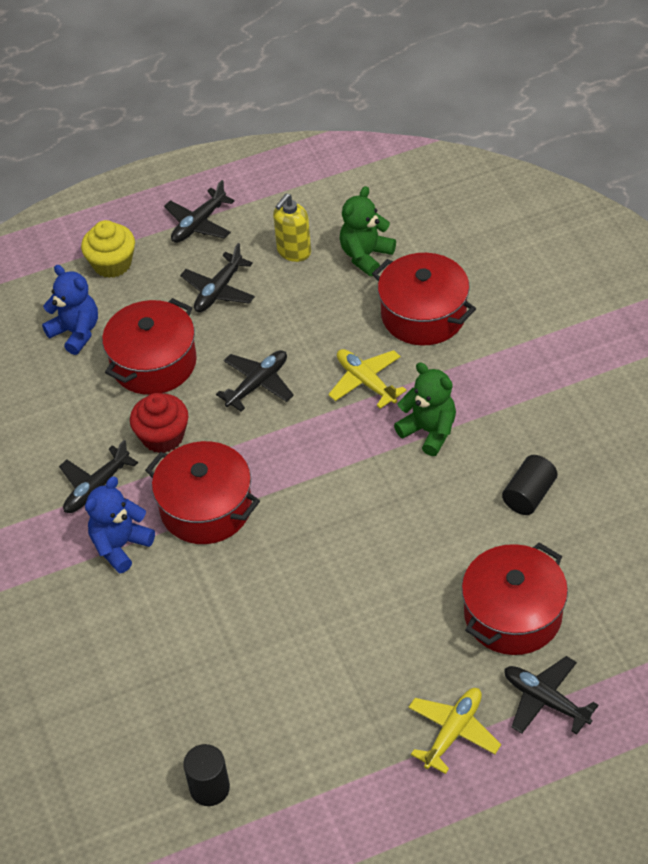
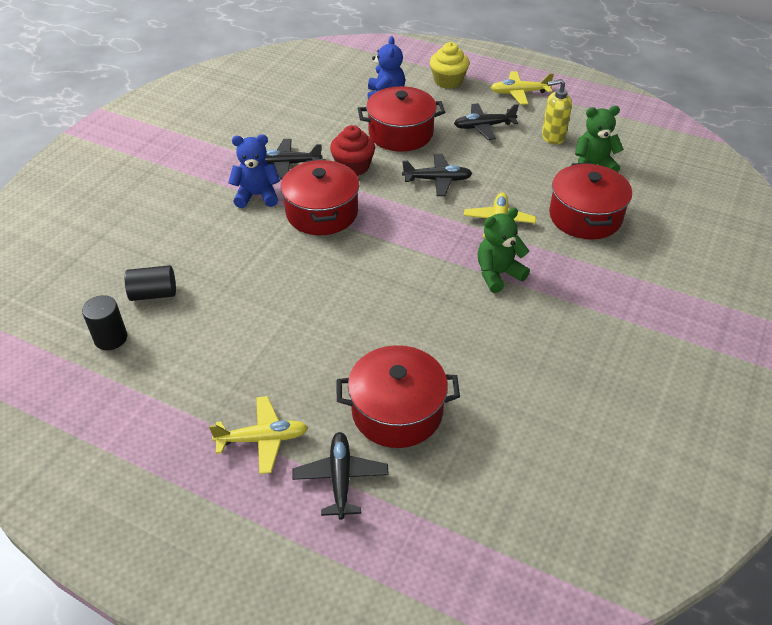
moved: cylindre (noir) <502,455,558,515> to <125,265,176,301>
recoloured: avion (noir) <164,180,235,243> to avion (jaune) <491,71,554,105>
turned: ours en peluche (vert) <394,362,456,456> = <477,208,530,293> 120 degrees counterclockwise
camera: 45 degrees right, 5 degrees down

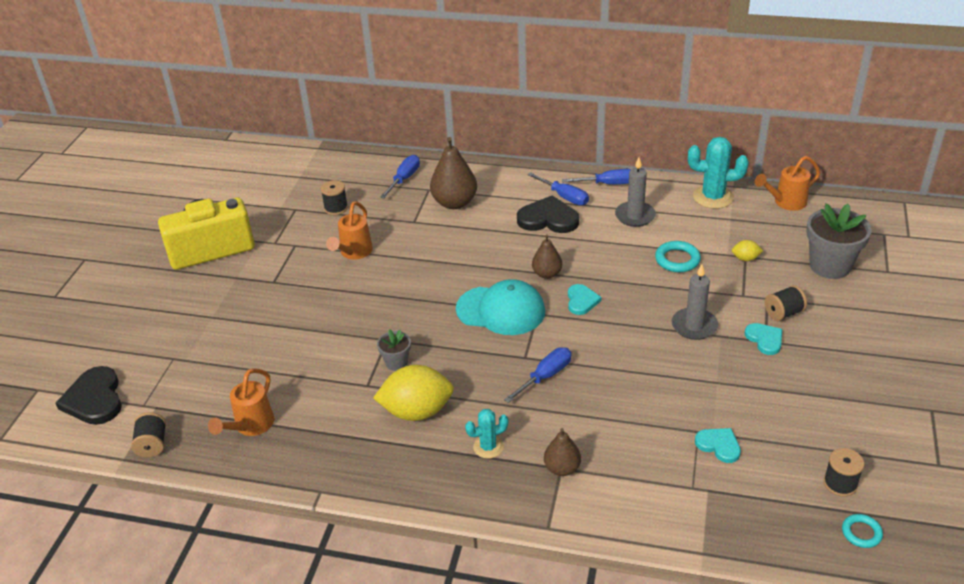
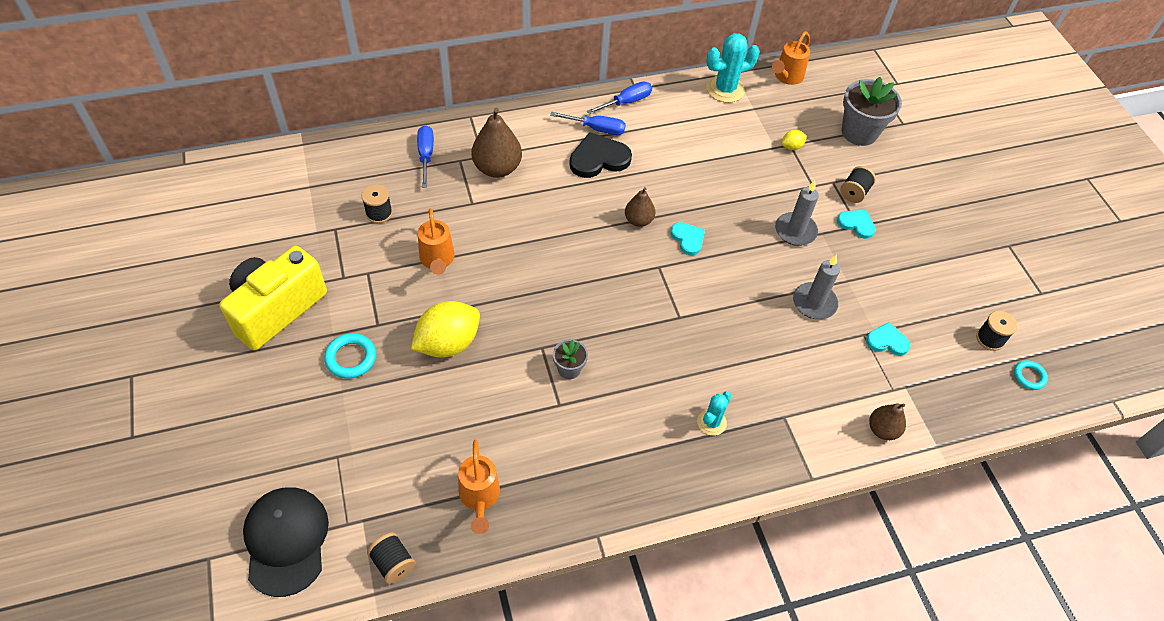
removed: casquette (turquoise) <456,279,545,335>; tournevis (bleu) <504,347,571,403>
moved: anneau (turquoise) <655,241,701,272> to <324,333,376,379>; citron (jaune) <373,365,454,421> to <411,301,480,358>; bougie (gris) <615,157,656,227> to <793,254,840,319>; poire (marron) <544,428,581,476> to <869,403,906,440>
replaced: cœur (noir) <55,366,122,425> to casquette (noir) <243,487,329,597>
camera: 35 degrees left, 15 degrees up

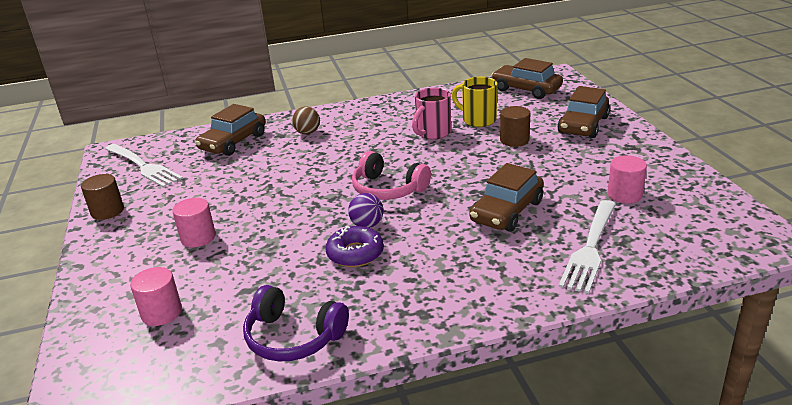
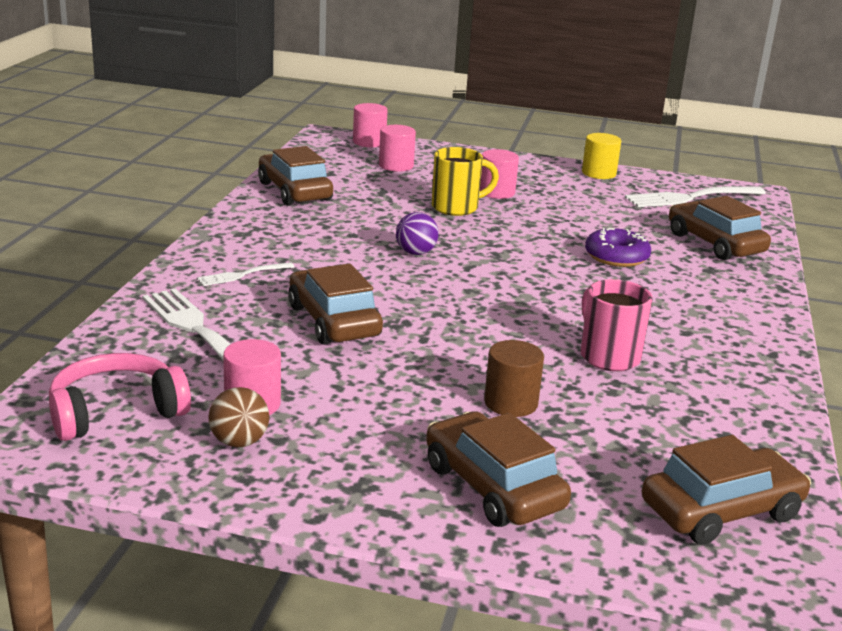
added: fourchette (blanc) <197,262,294,286>; cylindre (rose) <353,103,388,147>
moved: casque audio (rose) <352,151,431,200> to <49,353,191,441>; balle (marron) <292,106,320,134> to <208,387,269,447>; tasse (jaune) <452,77,498,127> to <432,147,499,216>; beignet (violet) <325,226,384,267> to <585,228,651,267>
replaced: casque audio (violet) <243,285,349,361> to voiture (marron) <258,146,333,205>
recoloured: cylindre (marron) <81,174,124,220> to cylindre (jaune) <582,133,621,179>
camera: 115 degrees right, 5 degrees down

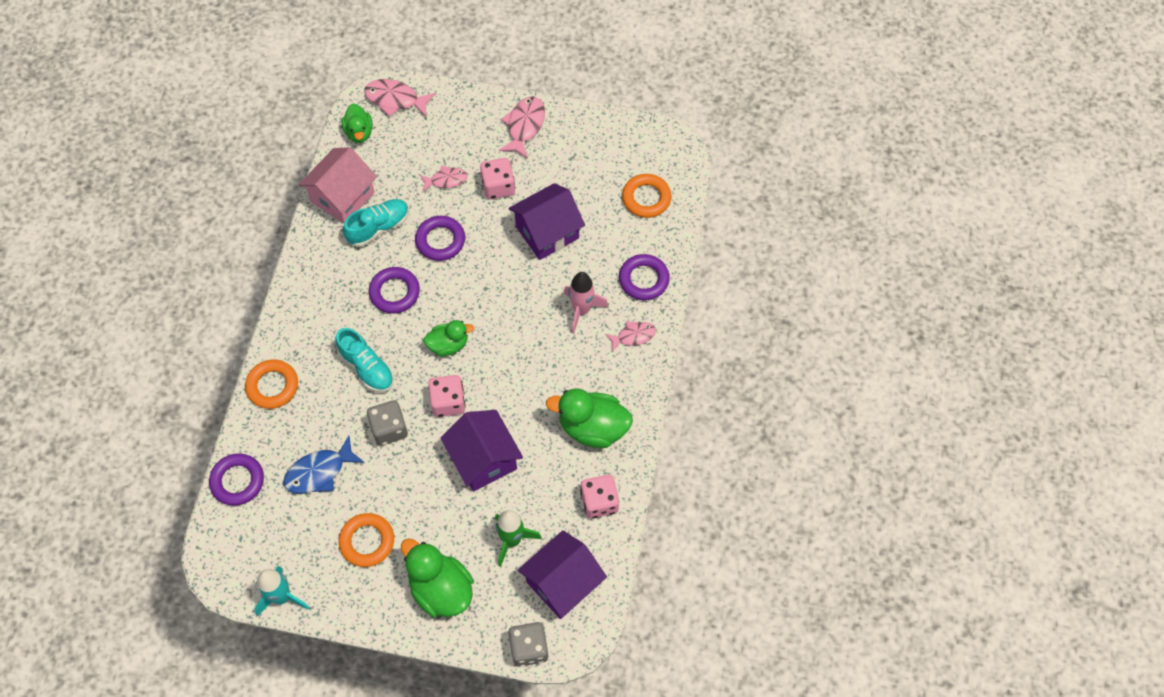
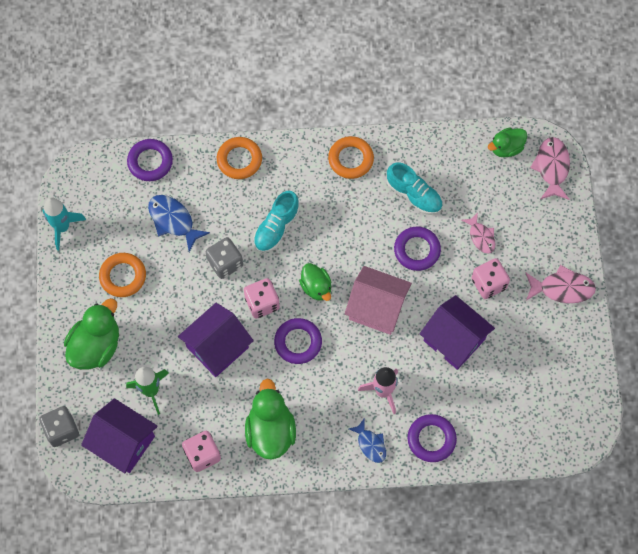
moved: anneau (violet) <369,267,420,314> to <274,318,322,364>; anneau (orange) <622,174,671,218> to <328,136,374,179>; maison (rose) <299,147,377,224> to <345,266,412,335>
recoloured: poisson (rose) <605,321,656,352> to poisson (bleu) <349,419,386,463>
camera: 75 degrees right, 5 degrees up

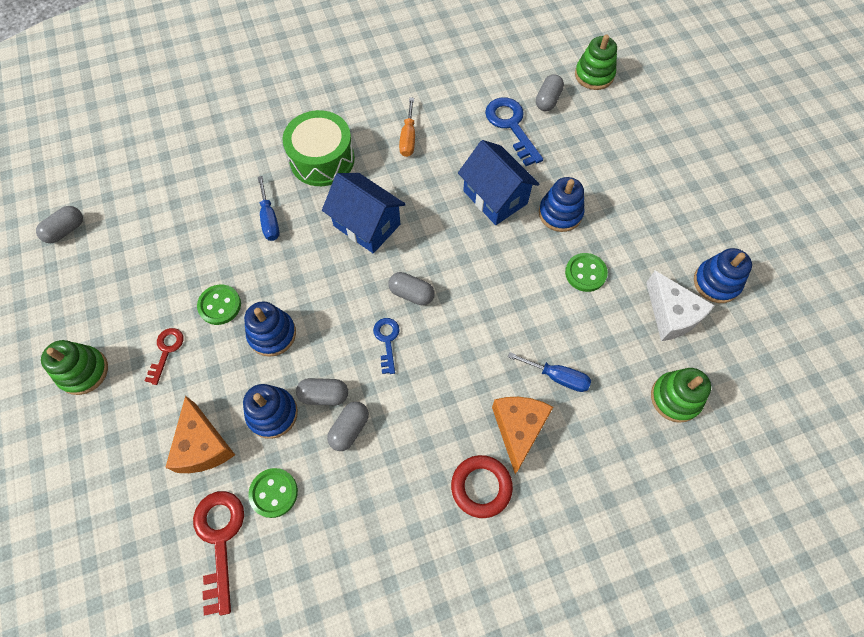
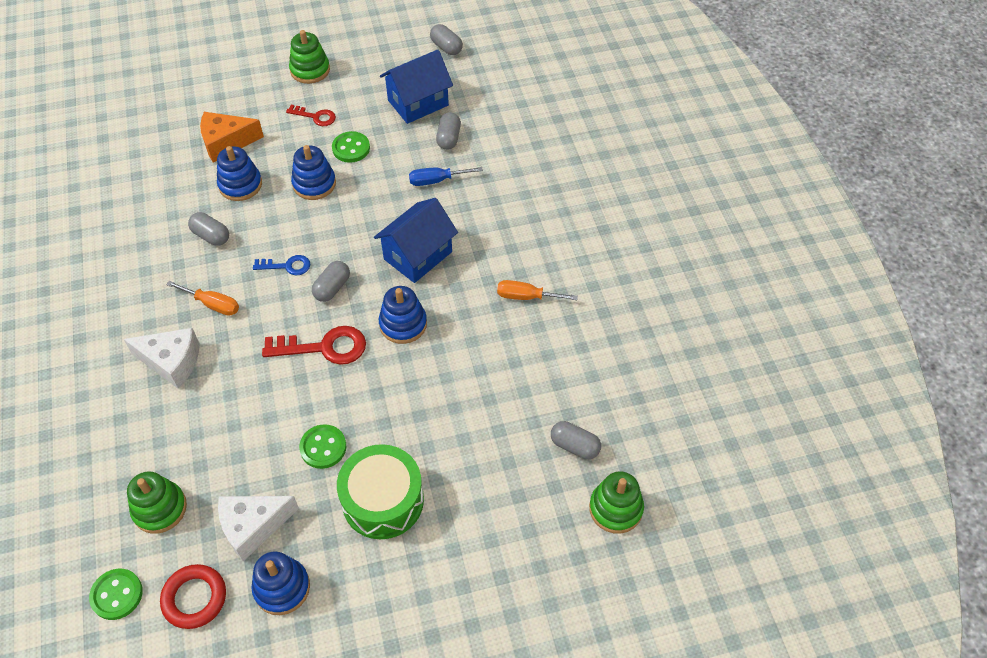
removed: clé (bleu) <485,97,543,166>; tournevis (bleu) <508,352,591,392>
added: tournevis (orange) <166,281,239,316>
moved: bouton (vert) <248,468,298,518> to <89,569,143,620>; anneau (rouge) <451,455,513,518> to <160,564,226,629>; clé (rouge) <193,491,244,616> to <262,326,366,365>; tambour (vert) <283,110,355,186> to <337,444,424,539>; jouet à empiler (bleu) <539,177,585,232> to <379,286,427,344>; maison (bleu) <458,140,539,225> to <380,50,453,124>; gélule (gris) <296,378,348,405> to <436,112,461,150>
recoloured: fromage (orange) <492,397,553,474> to fromage (blanc) <124,328,199,389>
camera: 95 degrees right, 10 degrees down

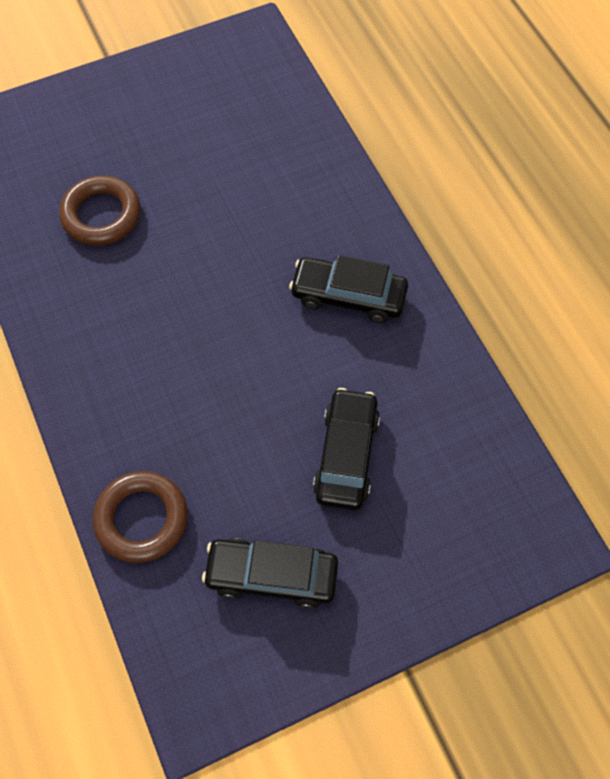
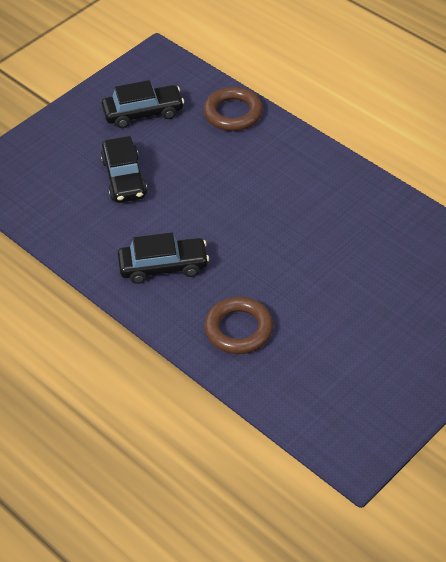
moved: anneau (marron) <59,176,140,246> to <204,297,273,354>
camera: 160 degrees right, 15 degrees down

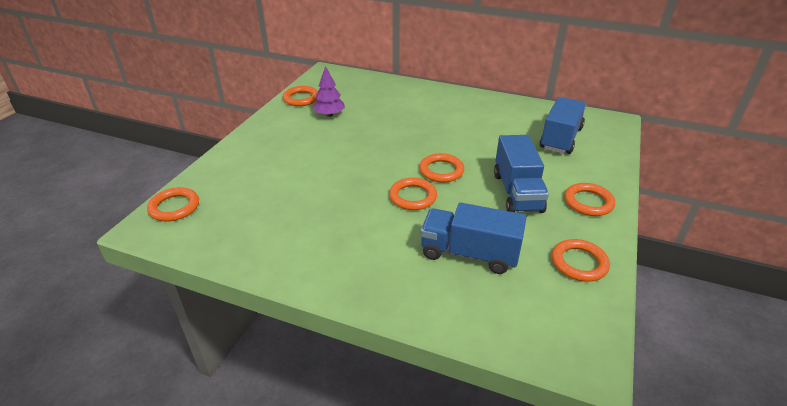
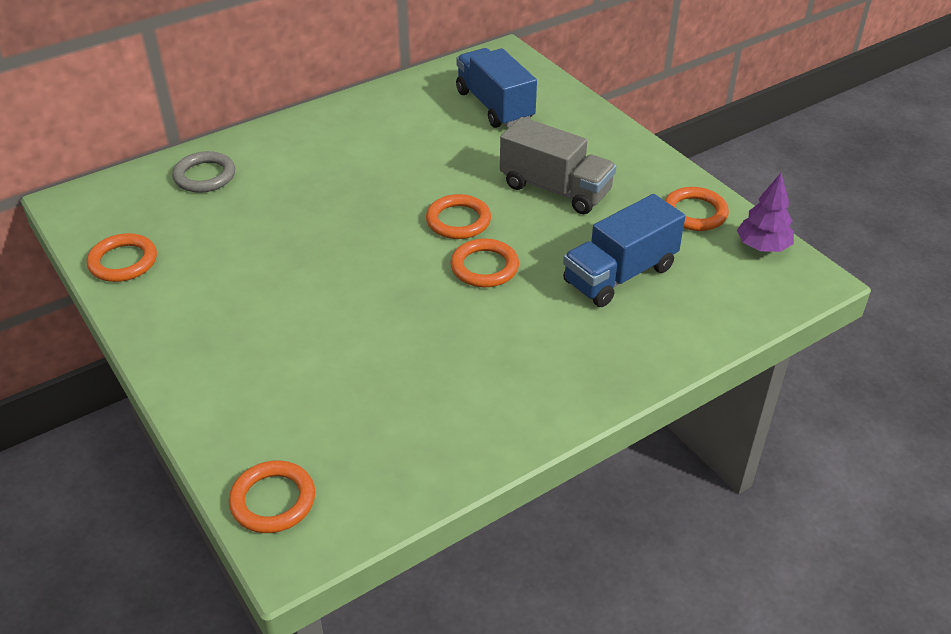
removed: anneau (orange) <565,183,615,216>
added: anneau (gris) <172,151,235,193>
moved: arbre (violet) <313,66,345,117> to <737,173,794,252>
recoloured: camion (bleu) <494,135,549,213> to camion (gris) <500,117,616,214>
camera: 55 degrees left, 5 degrees up

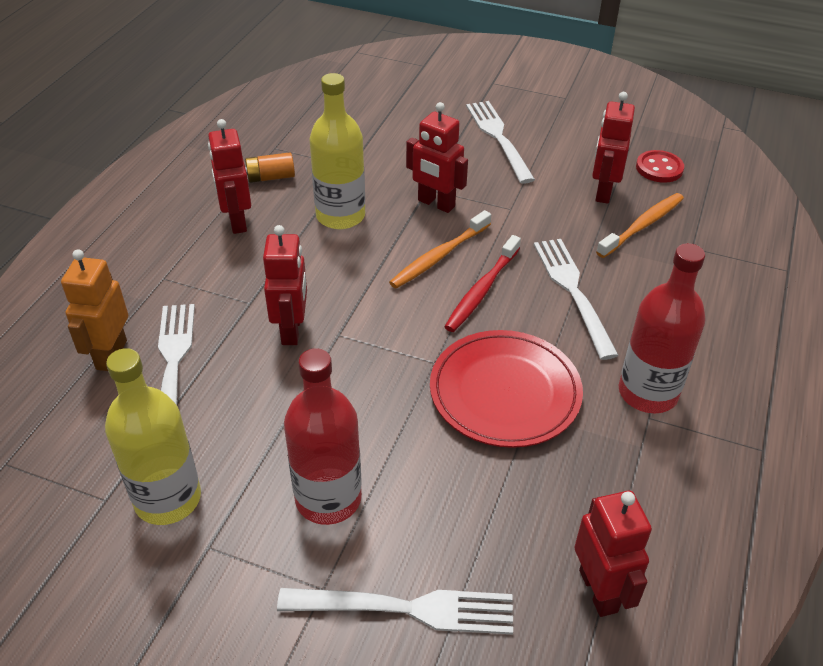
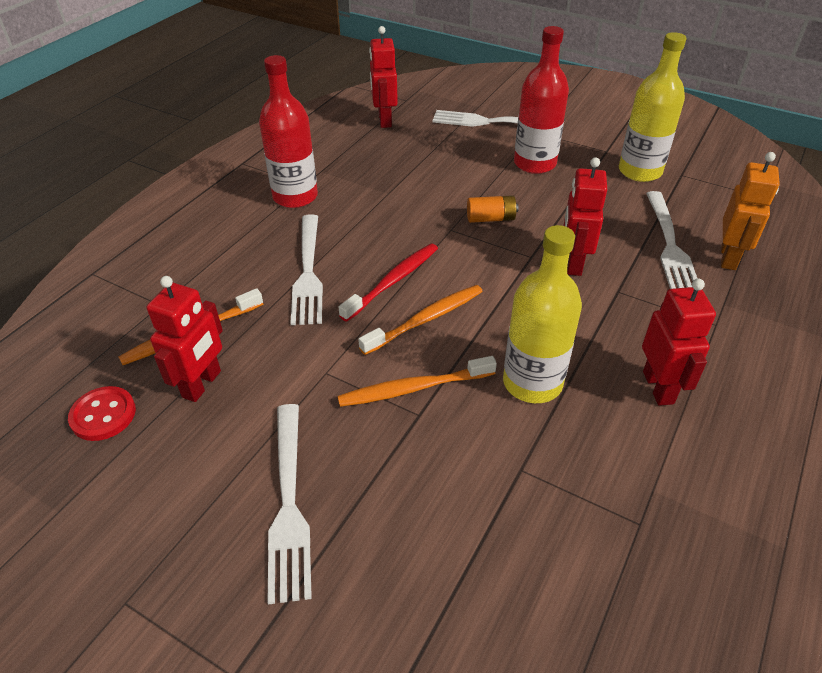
removed: assiette (rouge) <430,330,583,448>
moved: pile (orange) <245,152,295,183> to <467,195,519,223>
replaced: robot (rouge) <406,102,468,213> to brosse à dents (orange) <337,356,497,407>
camera: 170 degrees left, 0 degrees up

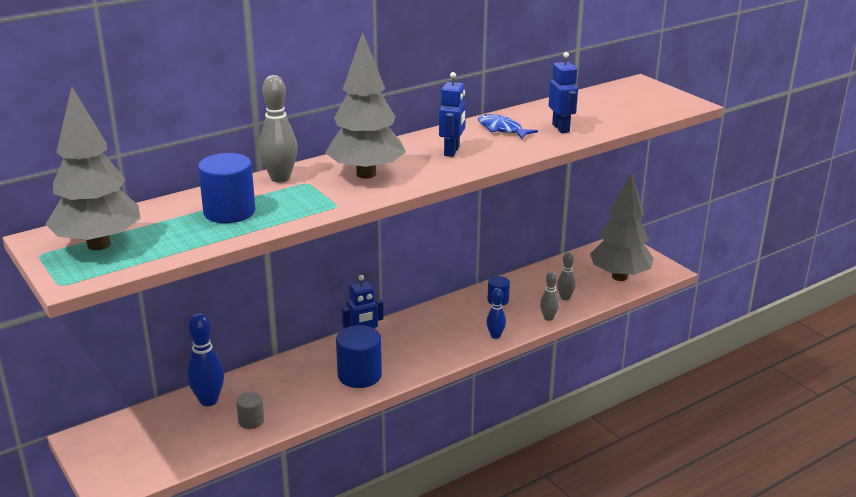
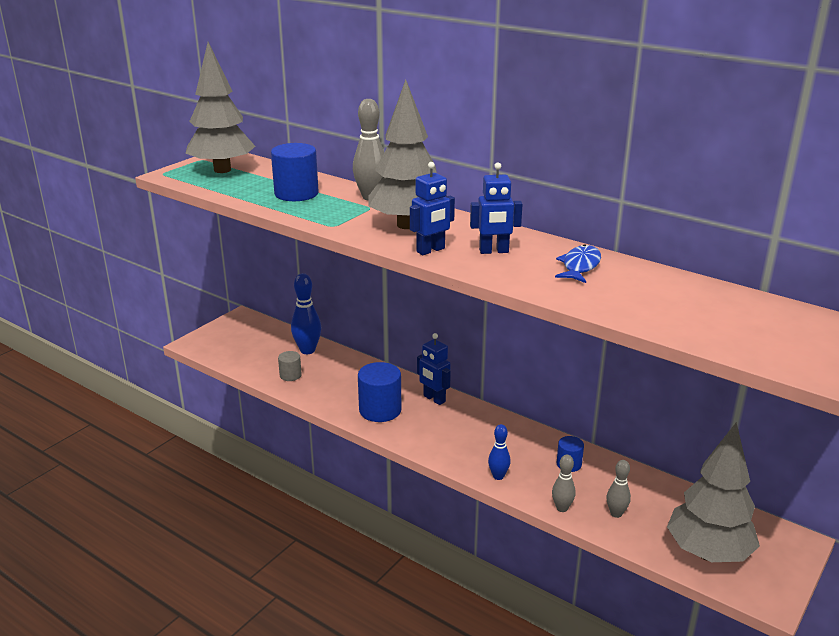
moved: robot (bleu) <549,52,578,133> to <410,162,455,255>
camera: 70 degrees right, 0 degrees up

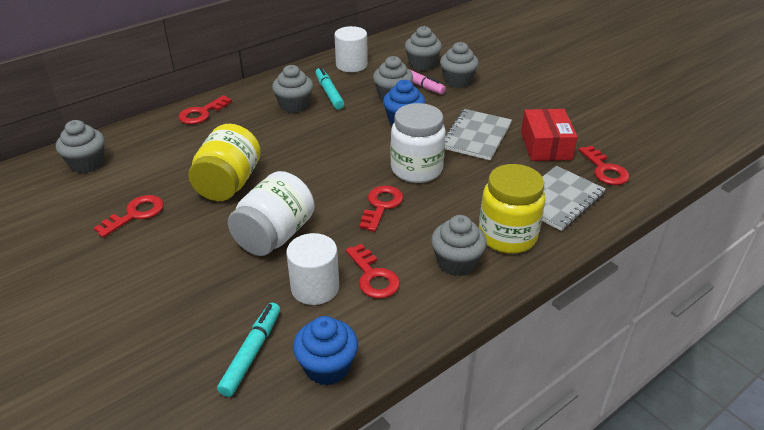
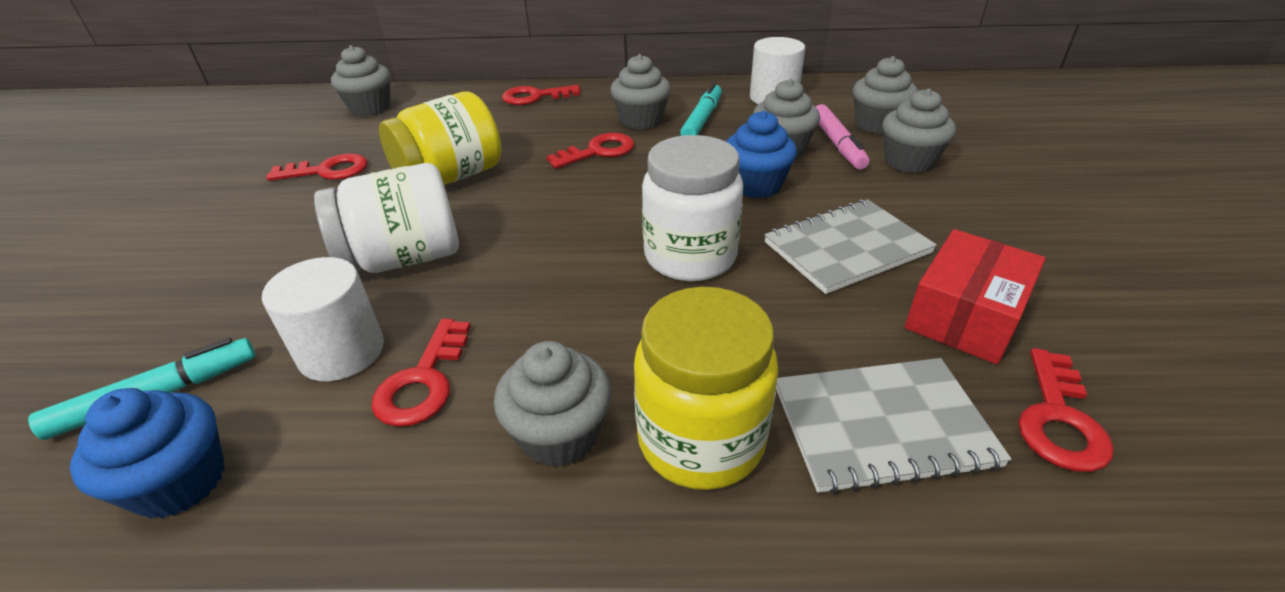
moved: clé (rouge) <360,186,403,232> to <546,133,635,169>
camera: 40 degrees right, 0 degrees up

